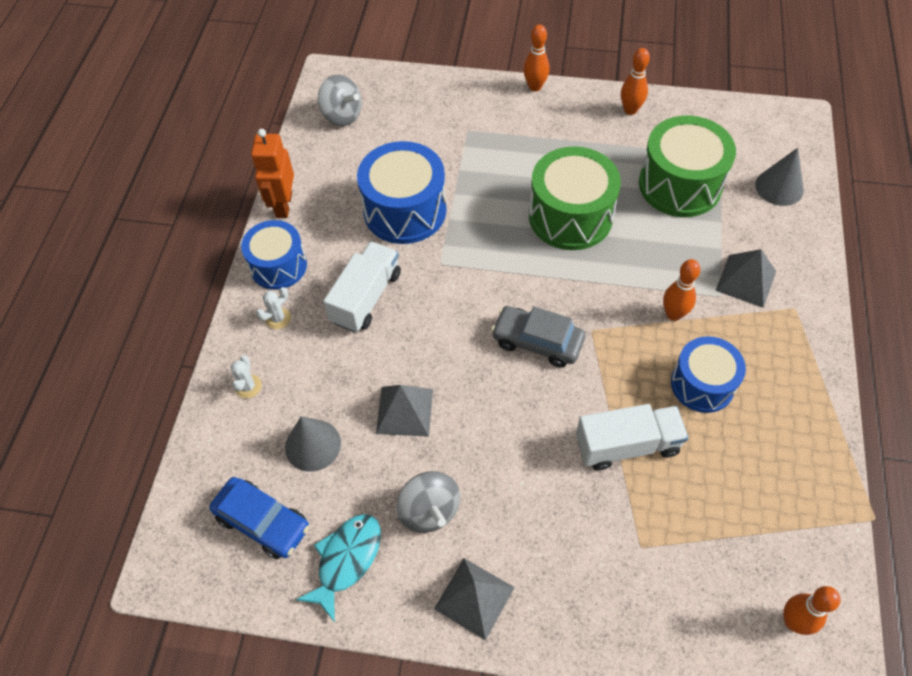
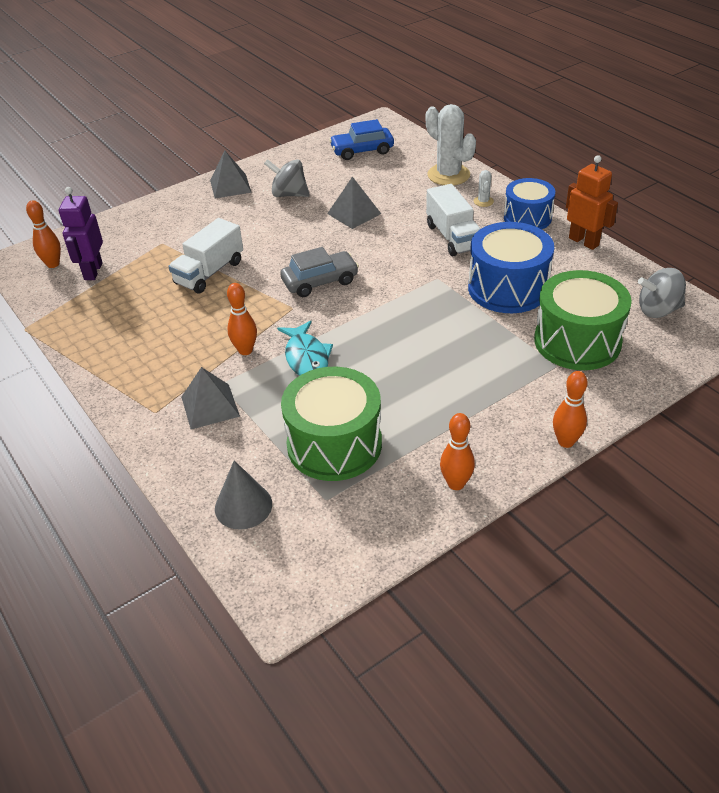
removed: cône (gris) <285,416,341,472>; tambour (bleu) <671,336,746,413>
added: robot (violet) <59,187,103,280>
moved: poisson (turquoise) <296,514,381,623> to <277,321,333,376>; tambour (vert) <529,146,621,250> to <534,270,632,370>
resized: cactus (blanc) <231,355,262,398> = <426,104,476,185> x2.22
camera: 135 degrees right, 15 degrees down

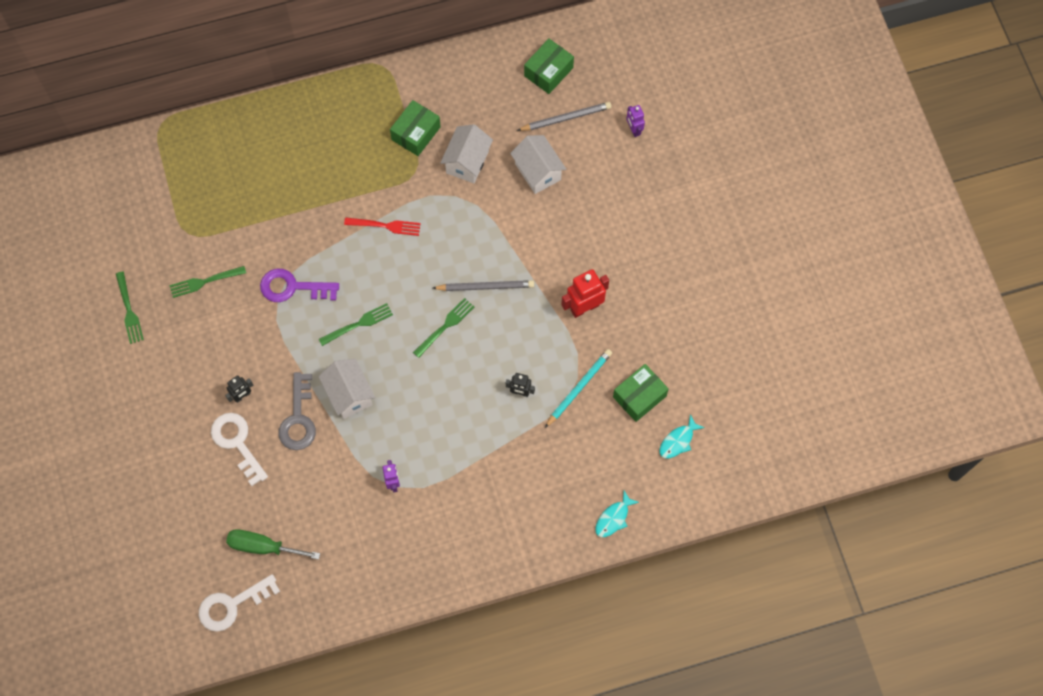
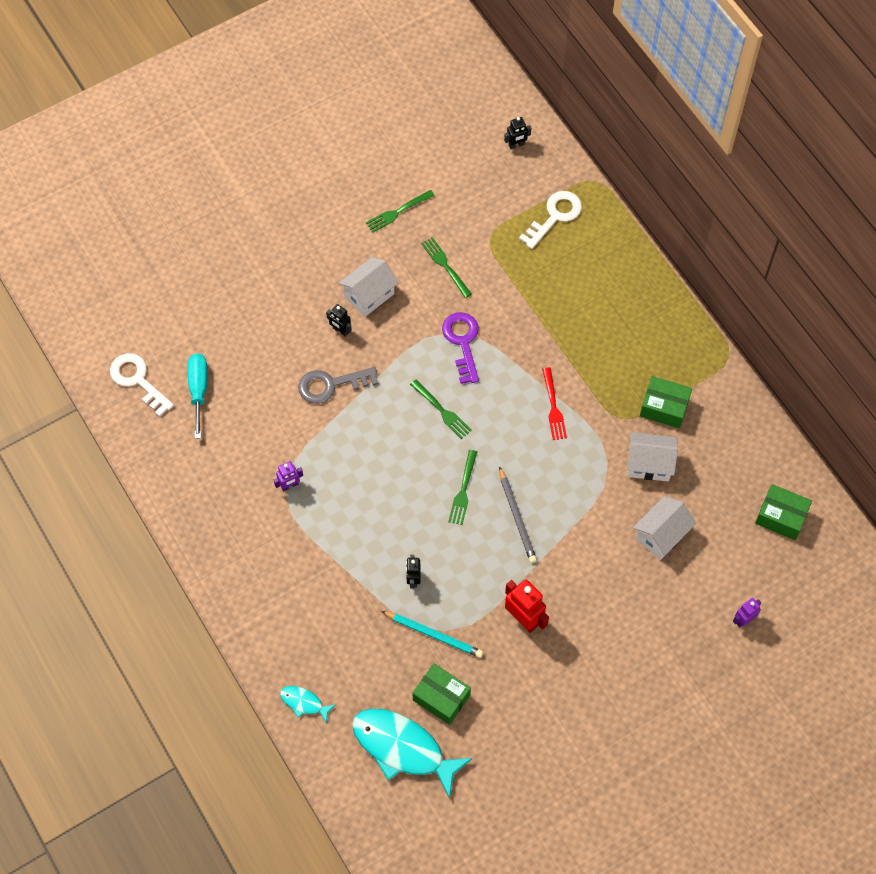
removed: crayon (gris) <517,102,611,131>
added: robot (noir) <504,117,531,149>
moved: maison (blanc) <318,359,375,419> to <339,257,398,317>; clé (blanc) <211,413,268,486> to <519,191,582,249>
recoloured: tournevis (vert) <226,529,320,560> to tournevis (turquoise) <188,354,207,439>
turned: fourchette (vert) <413,298,474,358> = <448,450,477,525> 75 degrees clockwise
resized: poisson (turquoise) <659,414,705,458> = <352,709,473,799> x2.17
camera: 75 degrees right, 5 degrees down

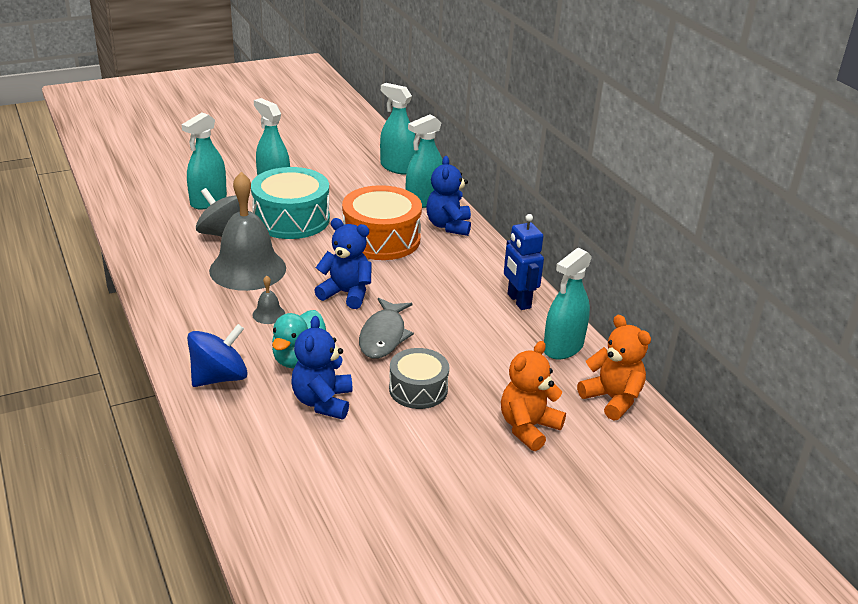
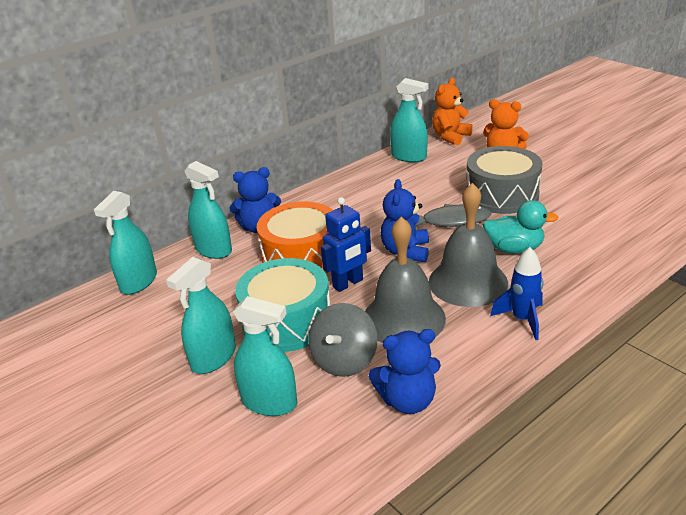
removed: toupie (bleu) <187,324,248,387>
added: fusée (bleu) <490,247,543,340>
moved: robot (bleu) <504,214,544,310> to <321,197,371,292>; ours en peluche (bleu) <291,316,352,419> to <369,329,441,414>
resized: cloche (gris) <252,276,285,324> = <429,183,508,307> x2.48; tambour (gris) <389,348,449,409> = <466,146,543,214> x1.64
camera: 100 degrees left, 0 degrees up

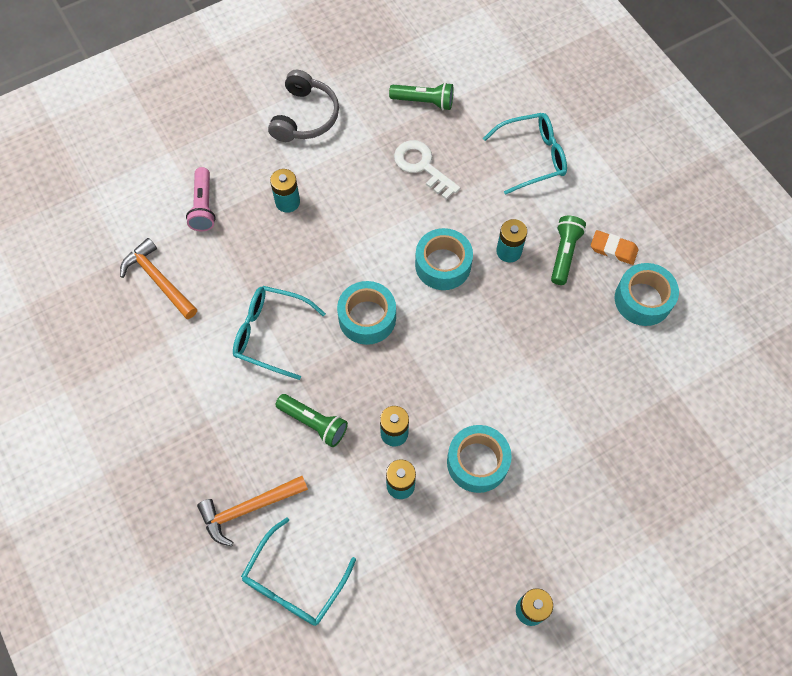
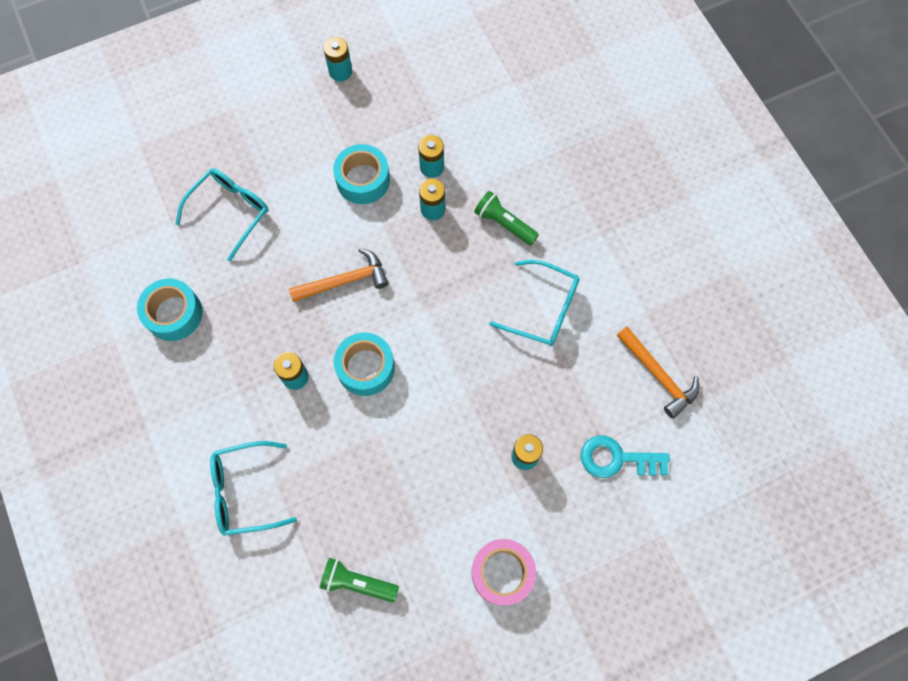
removed: ruban adhésif (turquoise) <337,281,396,345>; clé (blanc) <394,140,460,200>; lampe de poche (vert) <551,216,586,285>; gomme (orange) <591,230,639,265>
moved: lunettes (turquoise) <241,517,356,626> to <175,168,269,262>; marteau (orange) <197,476,308,546> to <289,248,389,302>
replaced: casque audio (gris) <268,70,339,142> to ruban adhésif (rose) <471,539,536,606>; lampe de poche (rose) <186,167,216,231> to clé (turquoise) <581,436,670,478>
camera: 175 degrees left, 5 degrees up

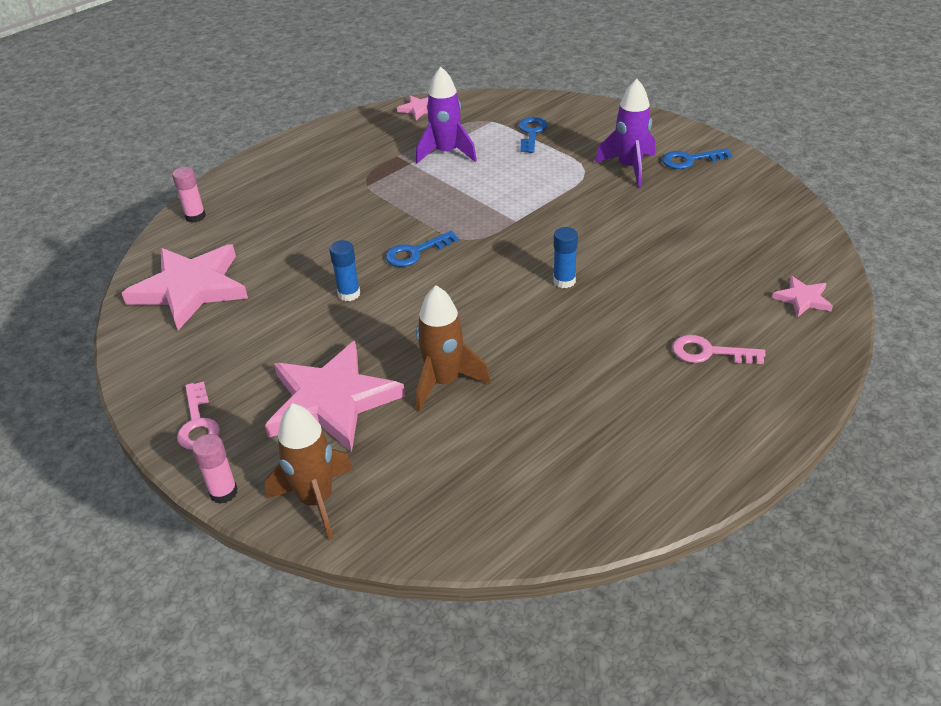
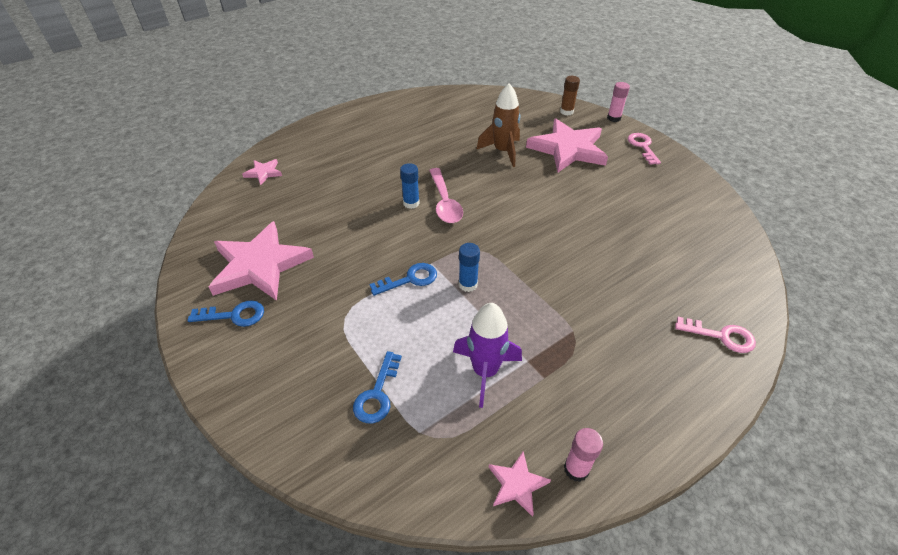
removed: fusée (violet) <595,79,655,187>
added: cuillère (rose) <429,168,463,223>
moved: étoile (rose) <122,244,248,330> to <209,221,314,301>; clé (bleu) <386,231,459,267> to <370,263,437,296>; bâton de colle (bleu) <329,240,360,301> to <459,243,480,292>; bâton de colle (rose) <172,167,206,223> to <564,428,603,482>; clé (rose) <672,335,766,364> to <675,317,756,353>
replaced: fusée (marron) <265,403,353,540> to bâton de colle (marron) <560,76,580,115>
camera: 175 degrees left, 5 degrees up

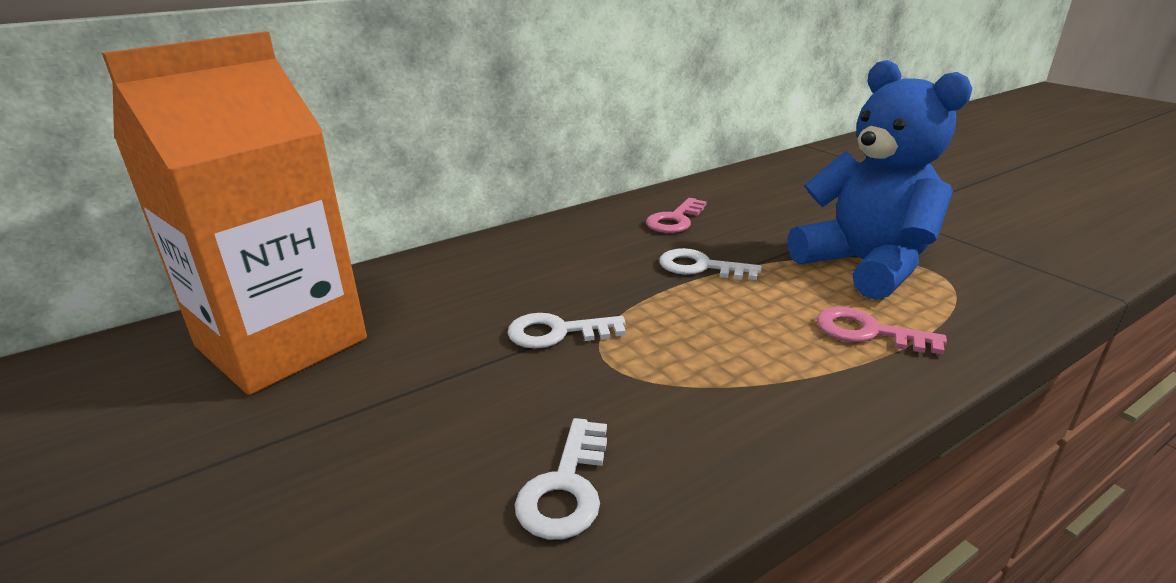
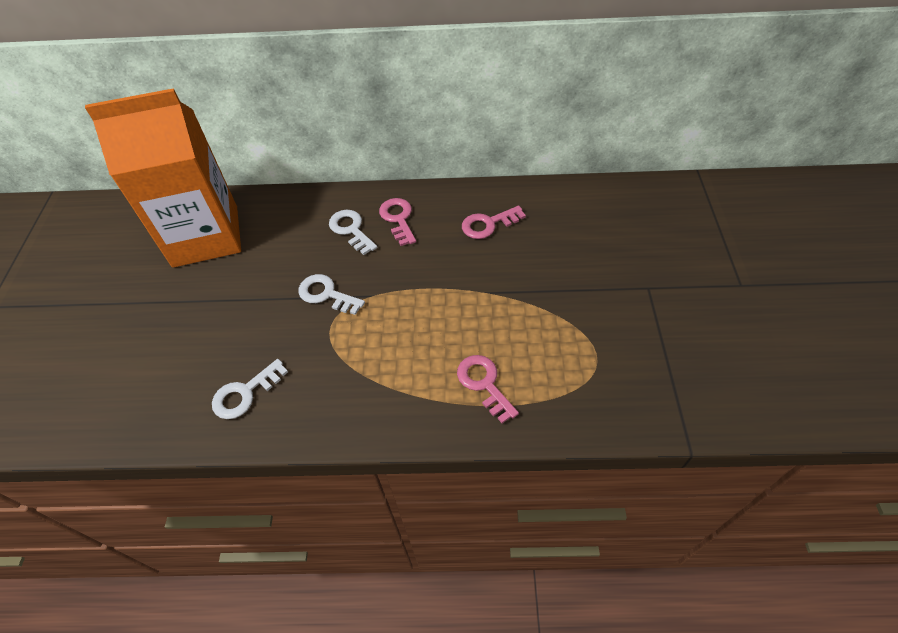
removed: ours en peluche (bleu) <787,60,973,300>
added: clé (rose) <379,198,416,246>
moved: clé (blanc) <660,248,762,280> to <329,210,377,255>
camera: 35 degrees right, 25 degrees up

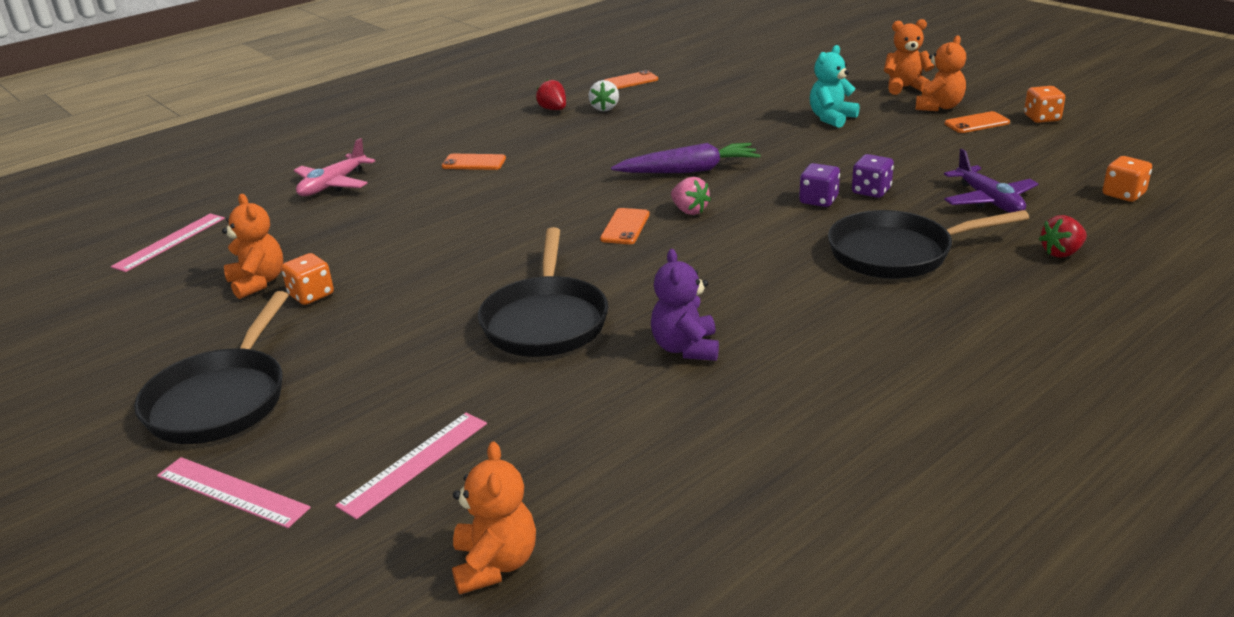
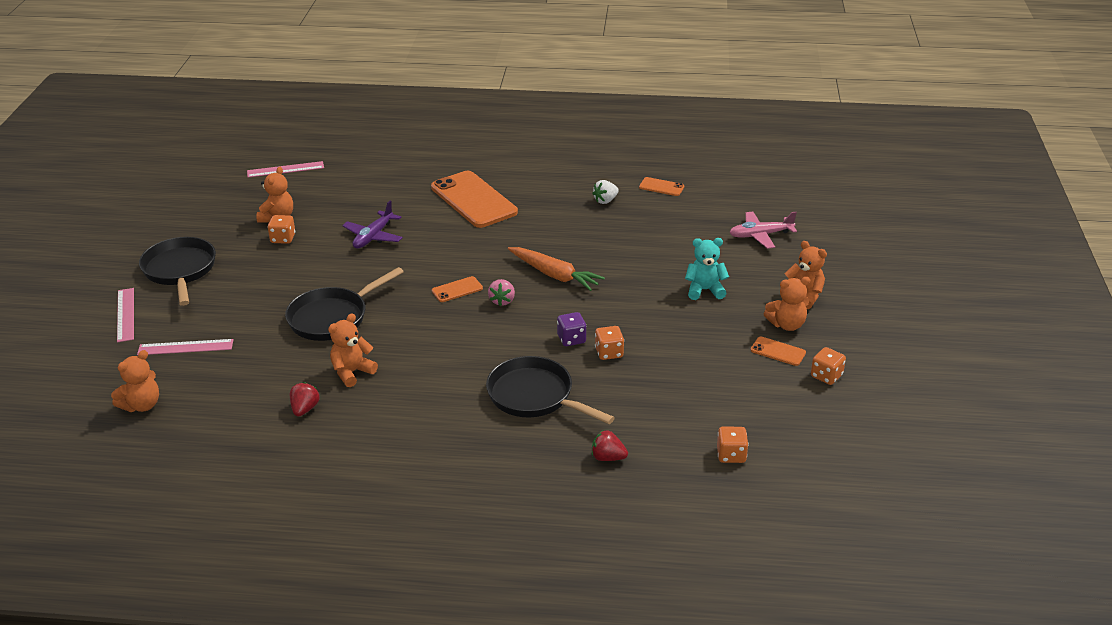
moved: fraise (rouge) <536,79,566,110> to <290,382,320,417>; avion (violet) <944,149,1038,213> to <342,201,403,249>; avion (rose) <294,138,375,196> to <729,211,797,249>
recoloured: ours en peluche (violet) <651,249,719,361> to ours en peluche (orange) <328,313,378,387>; carotte (violet) <611,143,761,173> to carotte (orange) <508,247,605,291>; dé (violet) <852,154,894,198> to dé (orange) <595,326,624,360>
turned: poêle (noir) <134,291,289,444> = <139,237,216,306> 105 degrees clockwise
resized: téléphone (orange) <442,154,506,170> = <431,171,518,228> x2.25
camera: 45 degrees right, 5 degrees up

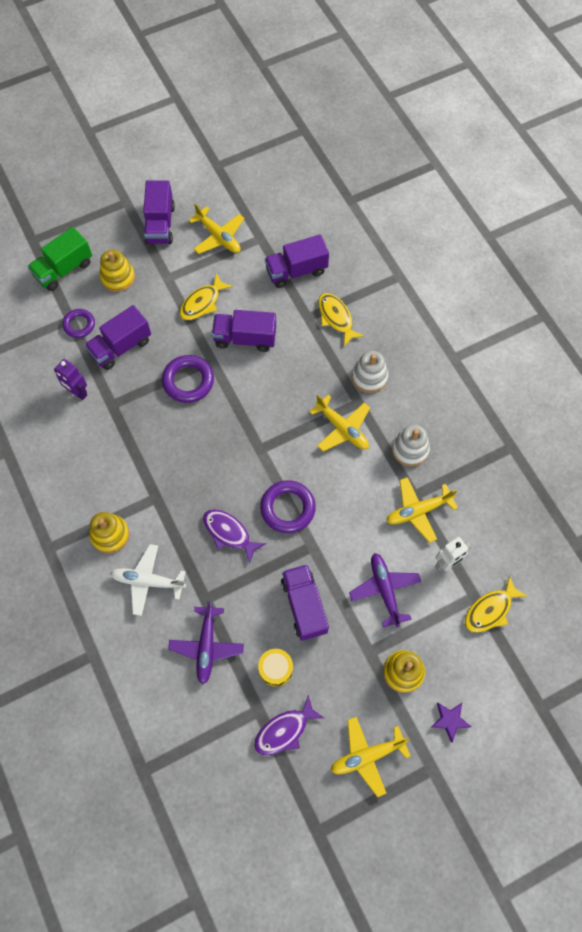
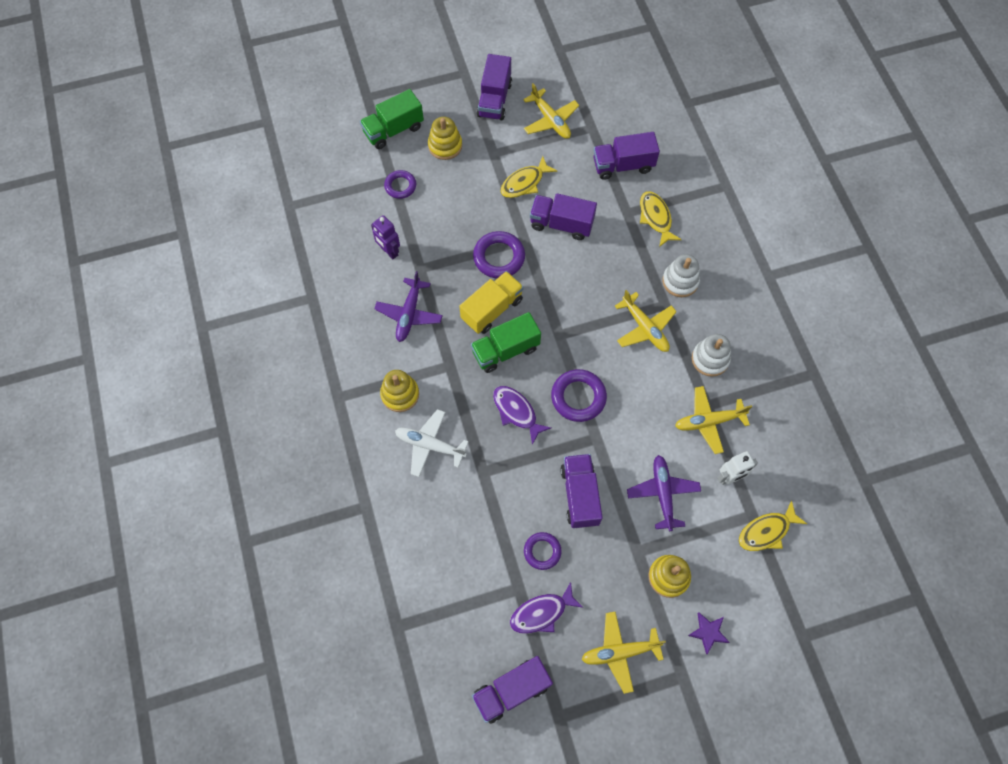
added: camion (jaune) <459,271,524,334>; camion (vert) <471,312,541,373>
moved: avion (violet) <168,601,244,684> to <374,271,443,342>; camion (violet) <84,305,151,370> to <472,656,553,724>
replaced: tambour (jaune) <258,649,293,687> to anneau (violet) <524,532,562,570>
camera: 10 degrees right, 0 degrees up

